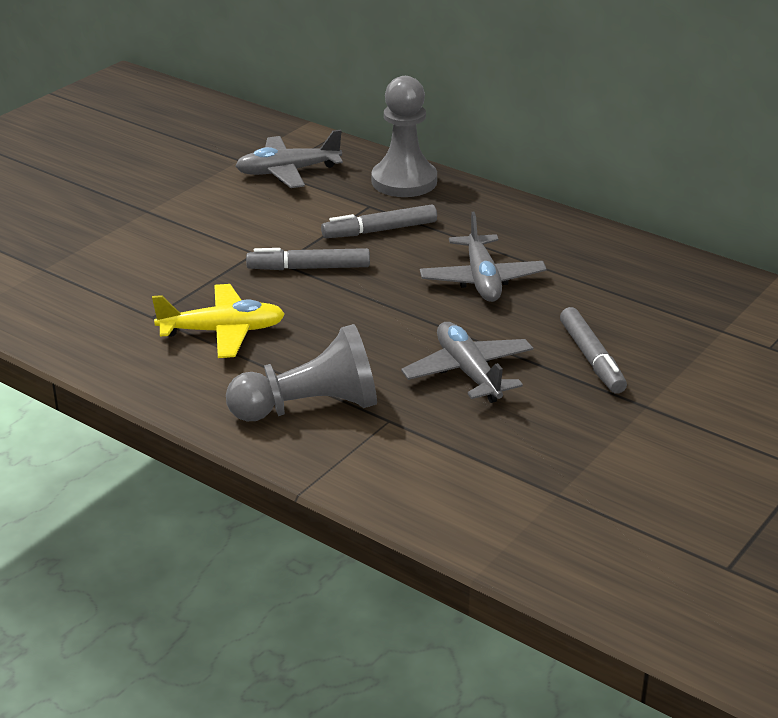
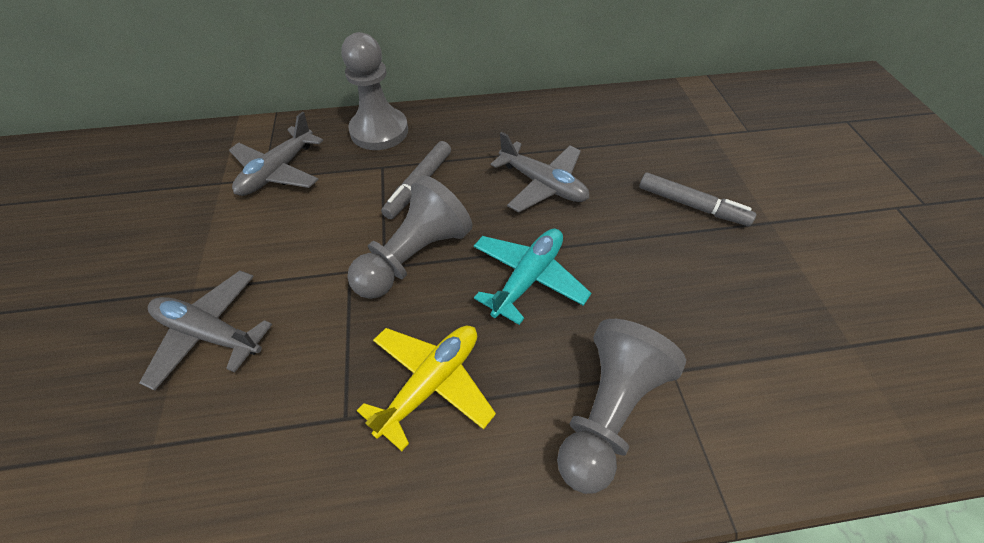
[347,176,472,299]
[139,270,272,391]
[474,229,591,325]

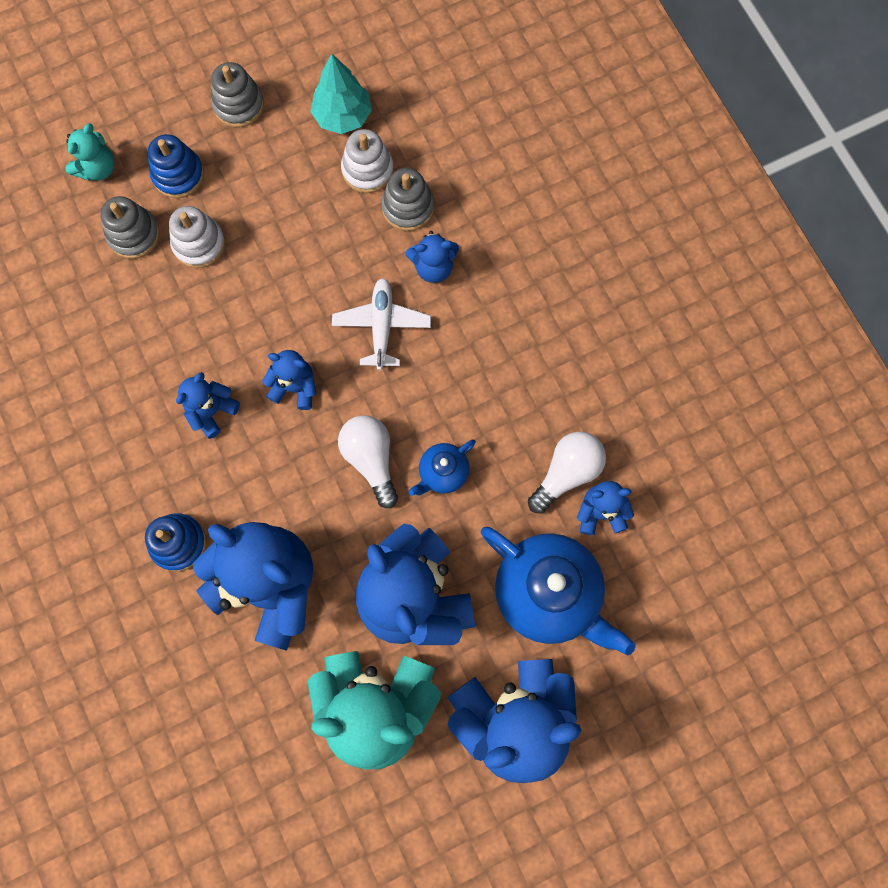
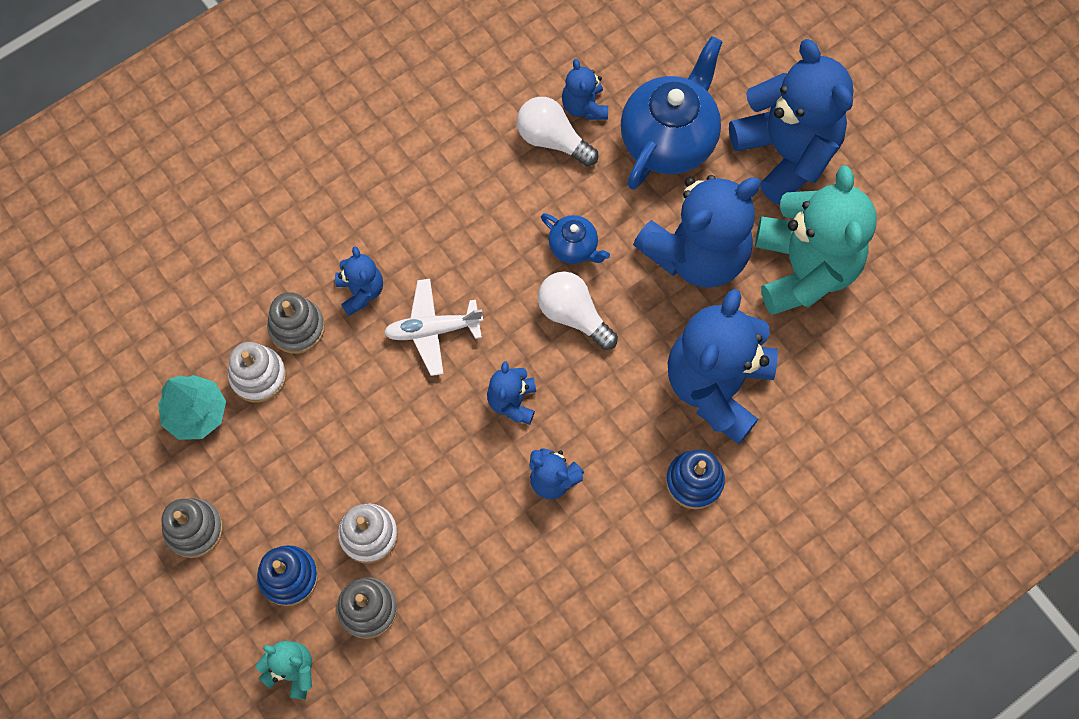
[538,271,618,350]

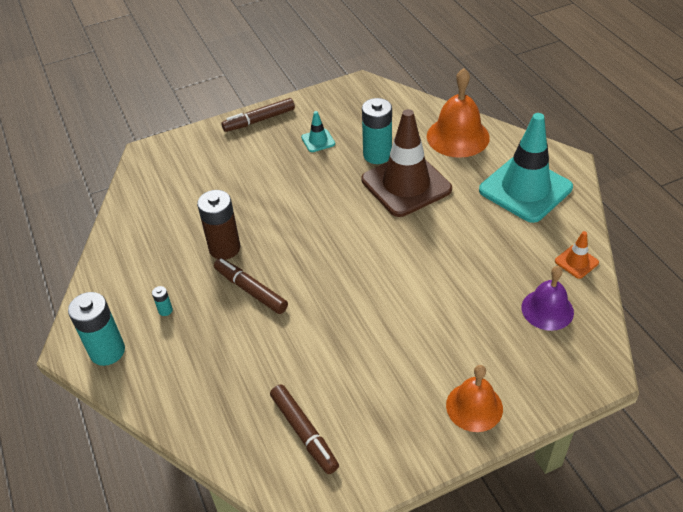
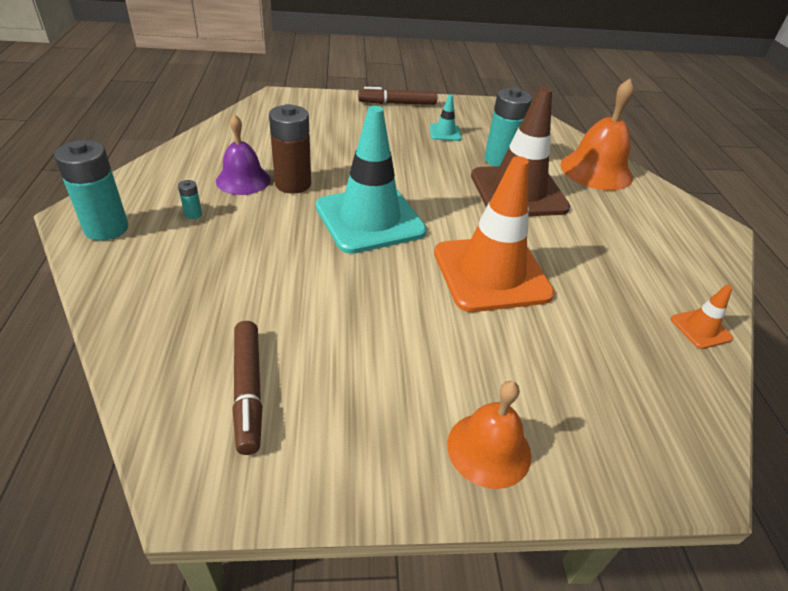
[316,106,427,254]
[214,258,288,314] (first image)
[216,115,270,195]
[434,156,555,312]

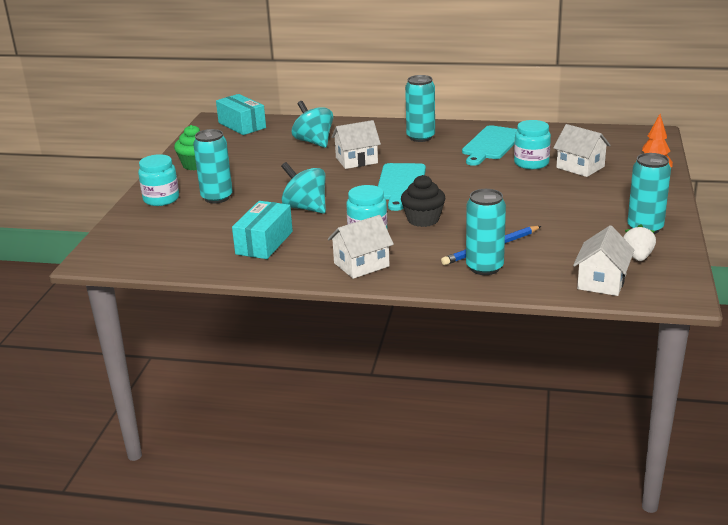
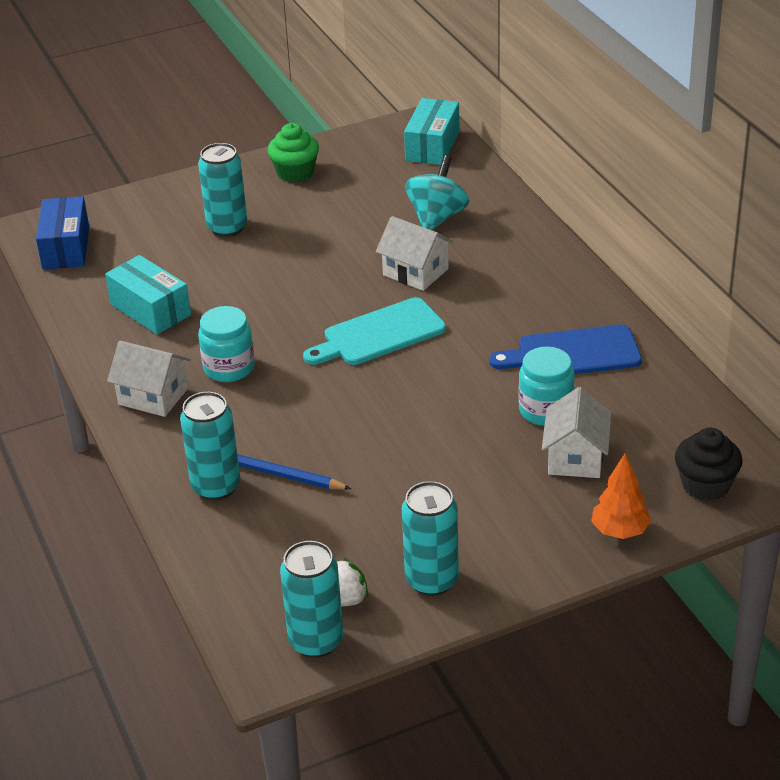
[280,541,344,658]
[489,325,642,374]
[138,154,179,206] (first image)
[281,162,326,214] (first image)
[675,428,742,501]
[105,255,191,335]
[573,225,634,296] (first image)
[36,196,89,269]

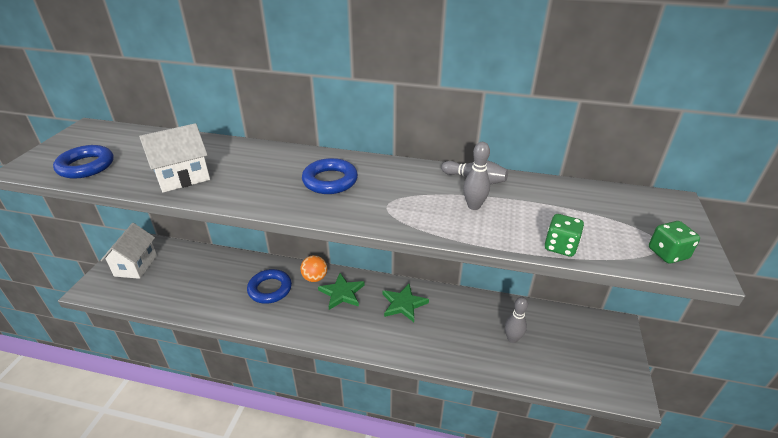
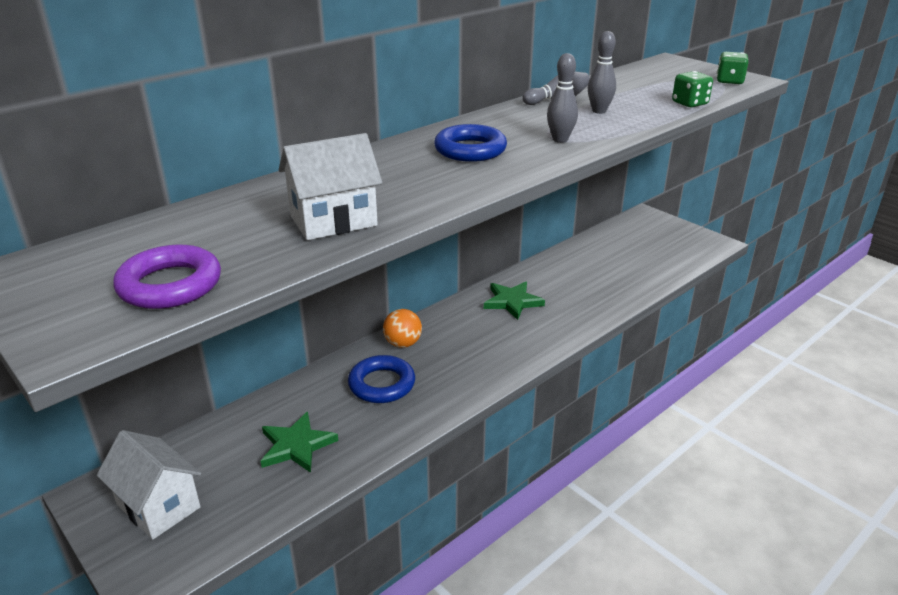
[279,133,382,240]
[113,245,221,309]
[261,412,339,473]
[547,53,578,143]

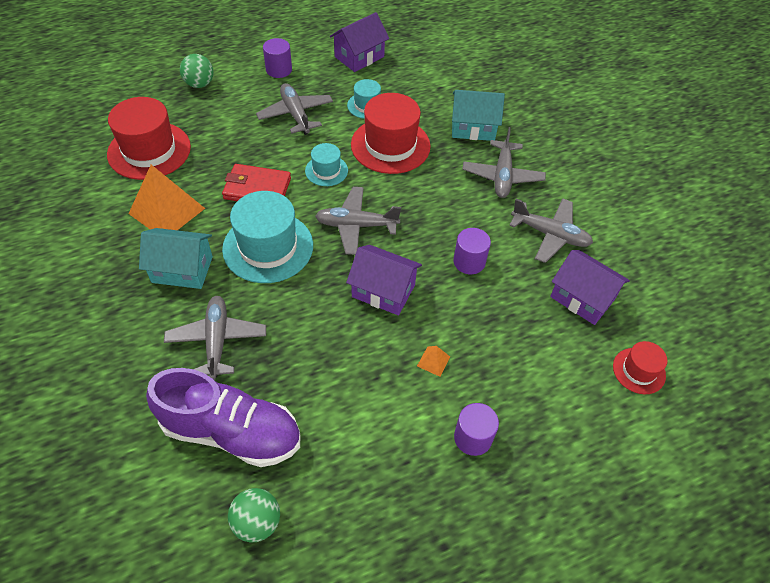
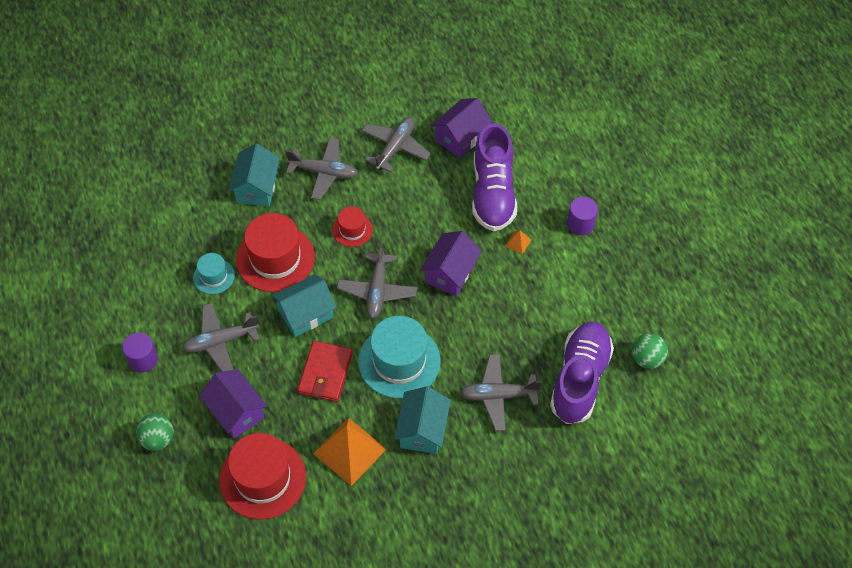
[199,369,267,439]
[272,274,337,337]
[453,228,491,274] (first image)
[332,206,373,247]
[472,123,517,231]

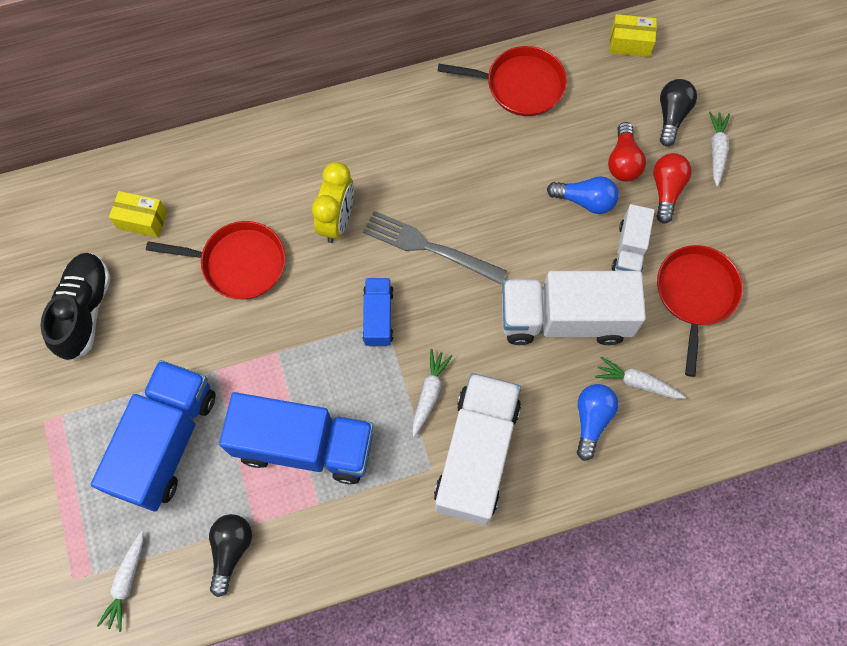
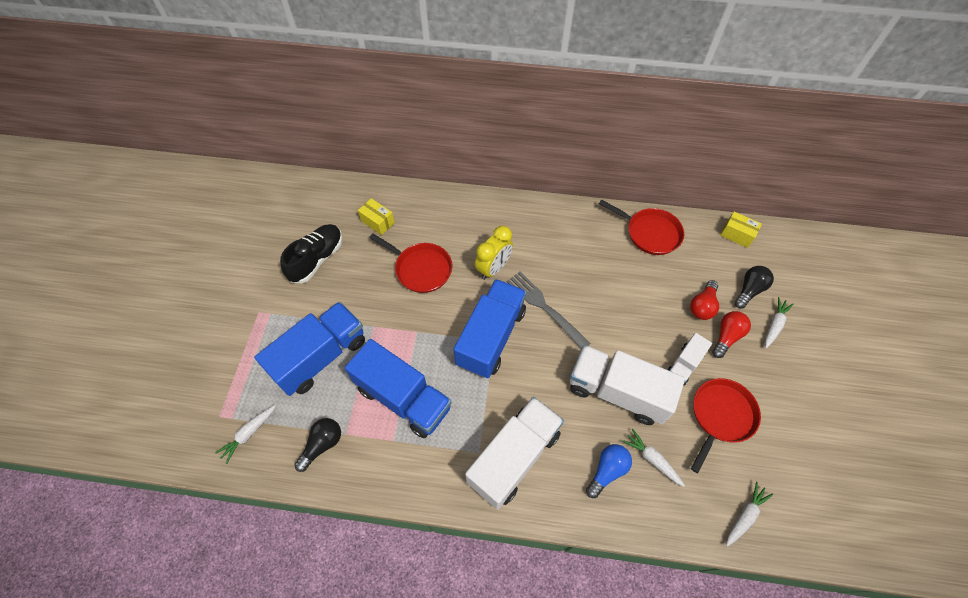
[547,176,619,214] (first image)
[454,279,526,378]
[726,482,773,547]

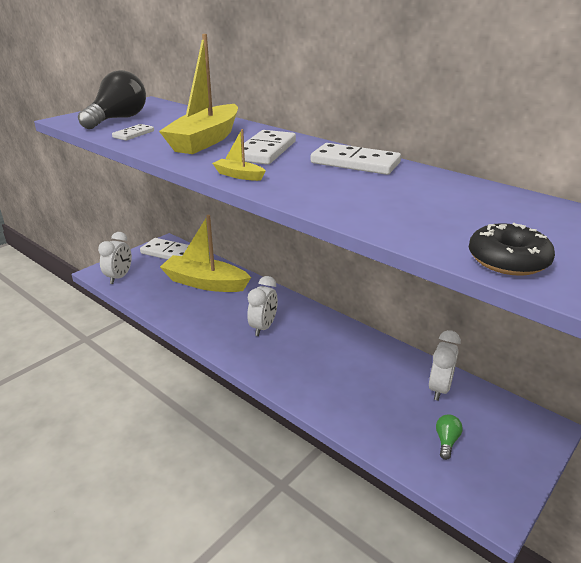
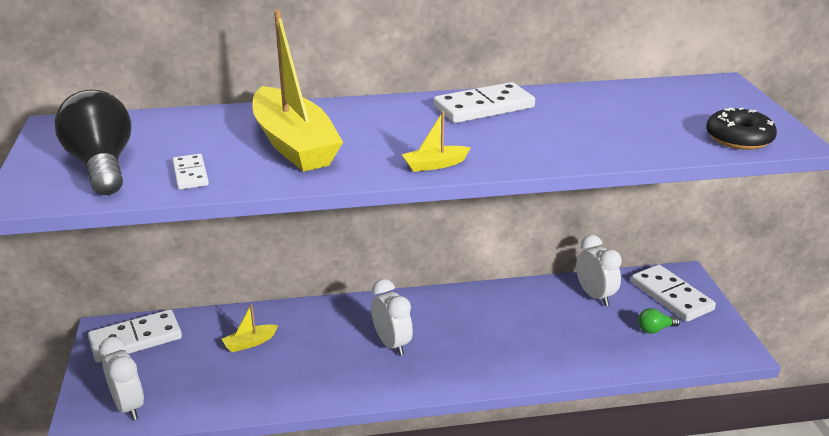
[631,264,716,322]
[222,304,278,352]
[638,308,680,334]

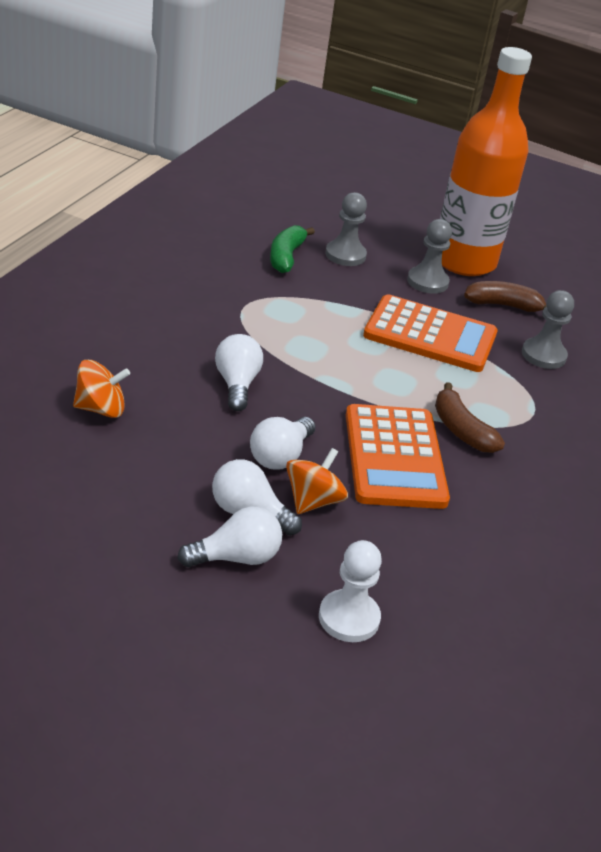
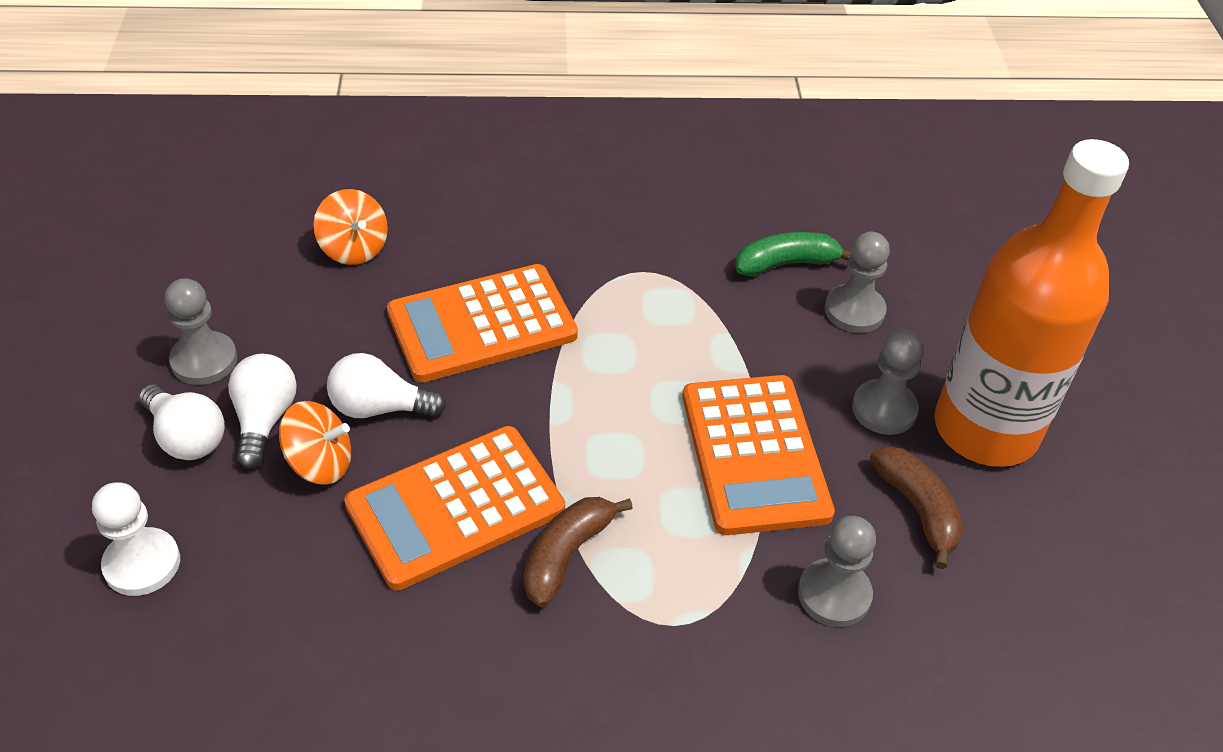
[387,264,578,383]
[164,278,237,385]

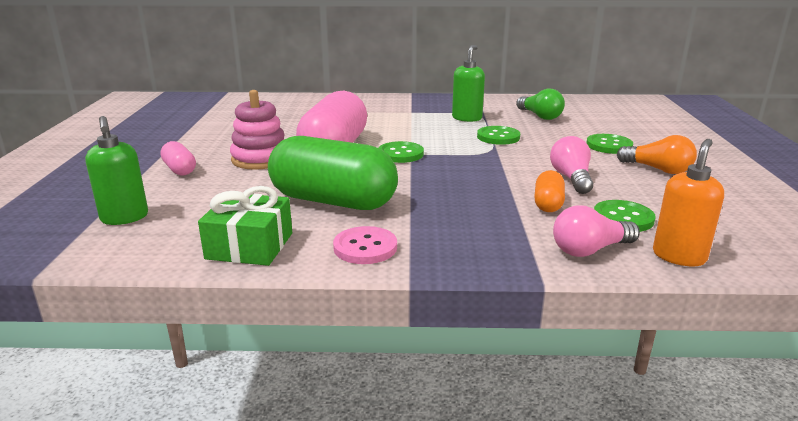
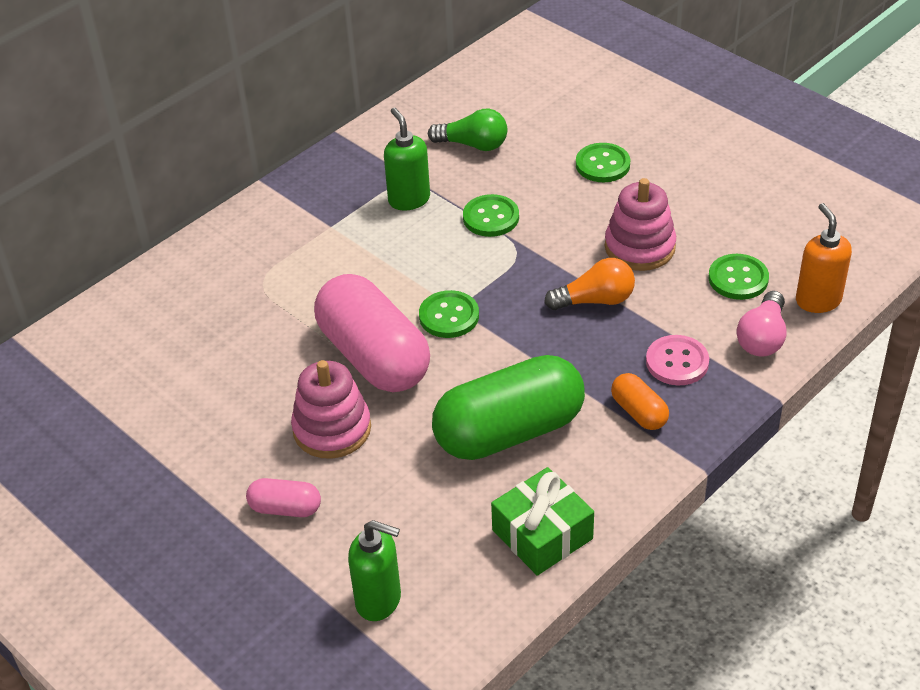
[544,258,635,310]
[605,178,676,271]
[611,373,669,430]
[646,335,709,385]

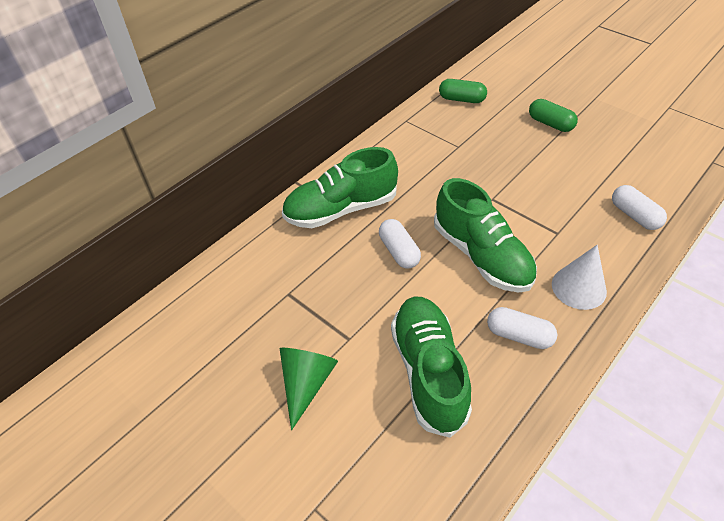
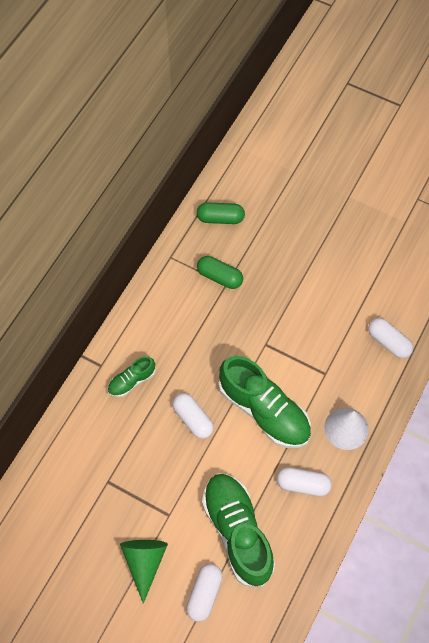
[197,256,243,289]
[107,356,156,397]
[186,564,223,622]

